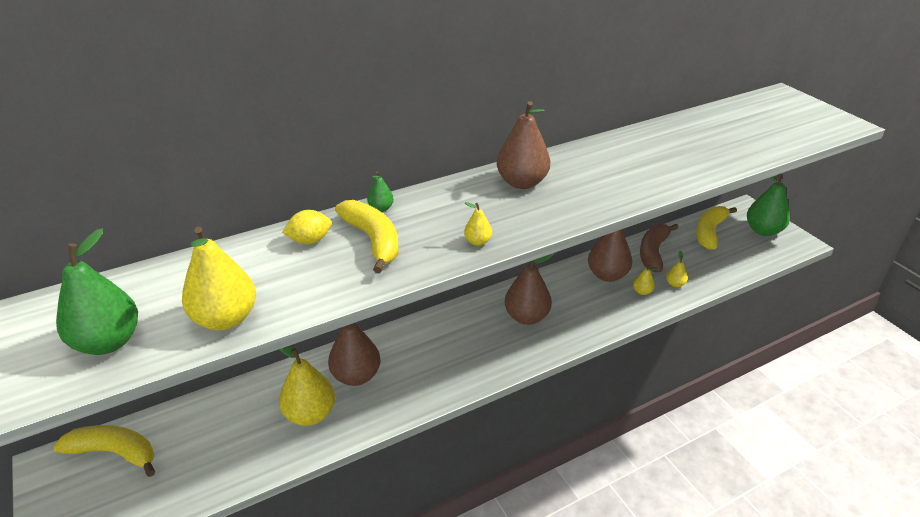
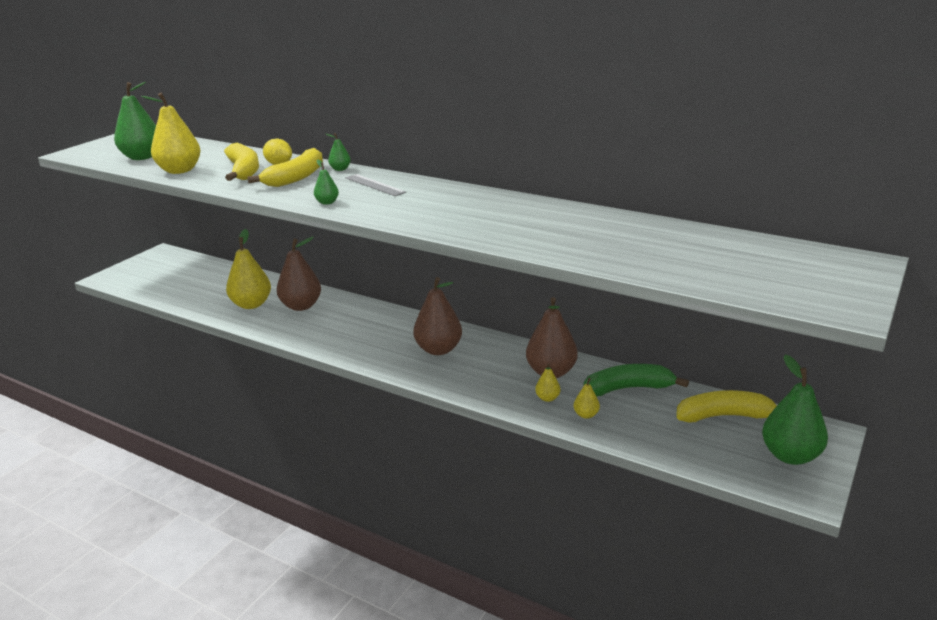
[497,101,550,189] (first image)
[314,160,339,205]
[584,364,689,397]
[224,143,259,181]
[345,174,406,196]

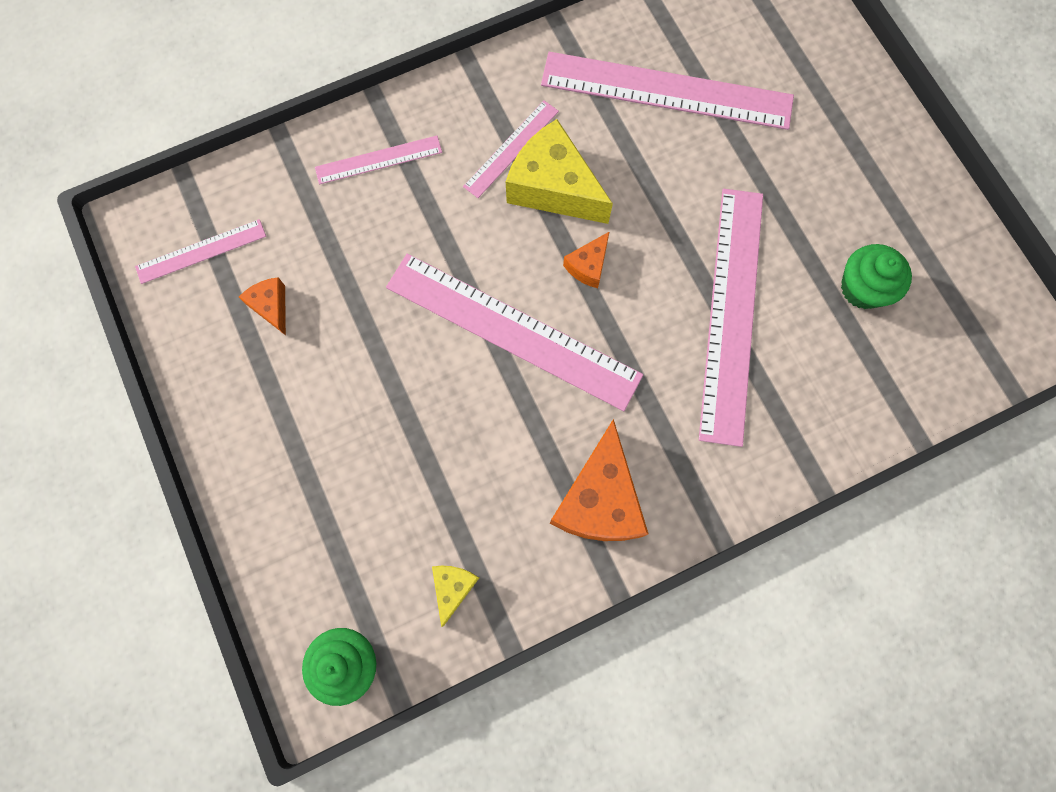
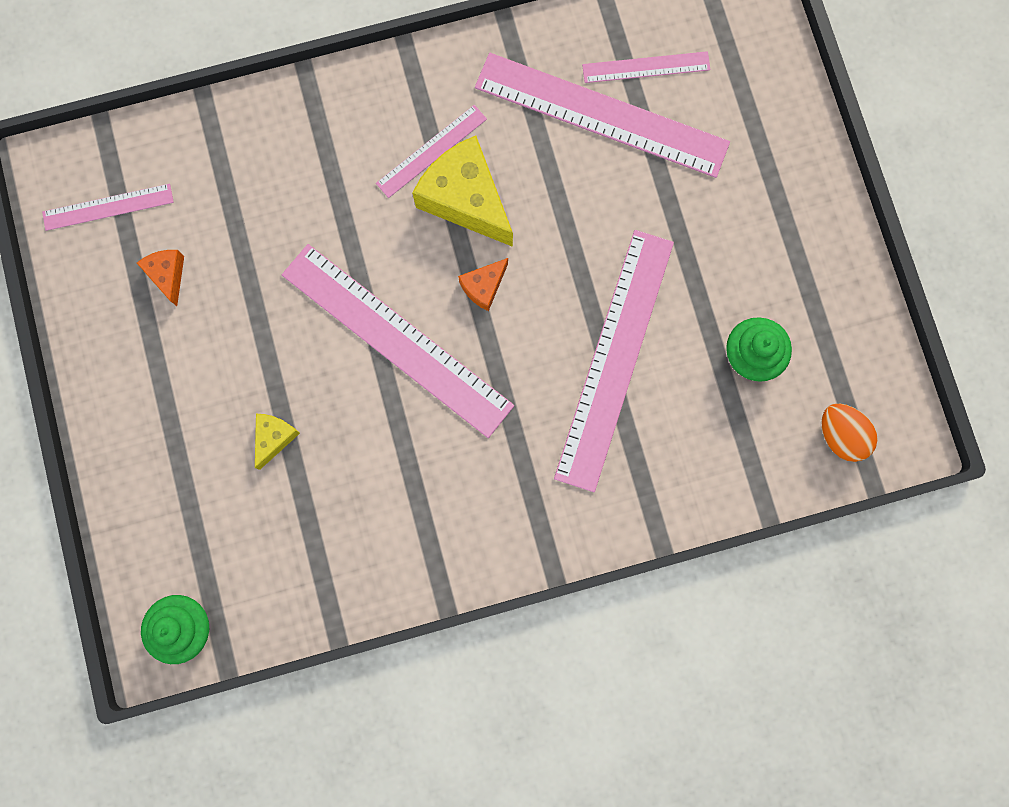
[582,51,711,83]
[550,419,648,541] (first image)
[255,414,300,470]
[821,404,878,462]

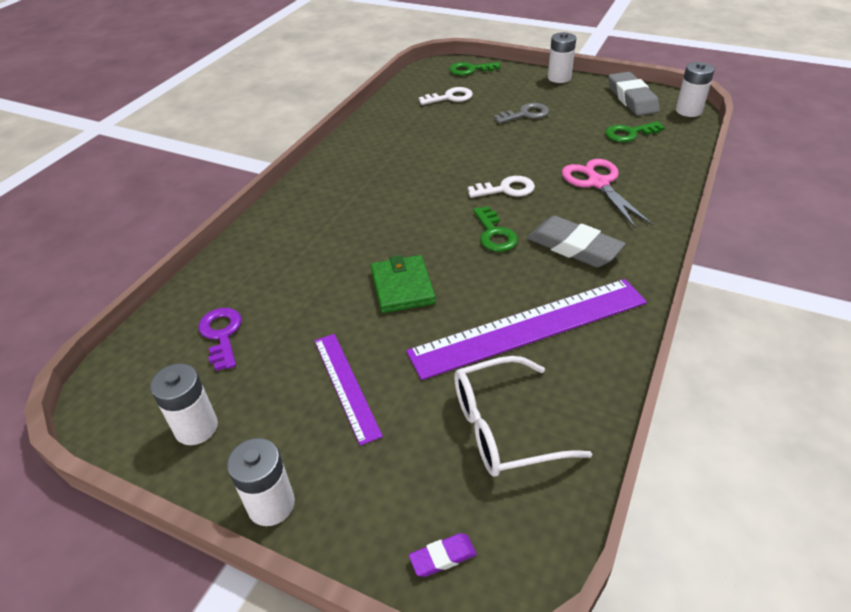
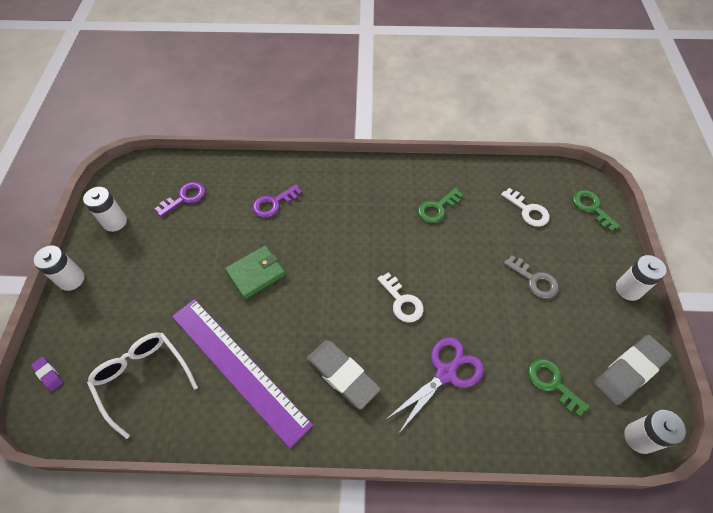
[385,337,484,433]
[418,188,463,223]
[307,340,380,410]
[314,334,383,446] (first image)
[252,184,302,218]

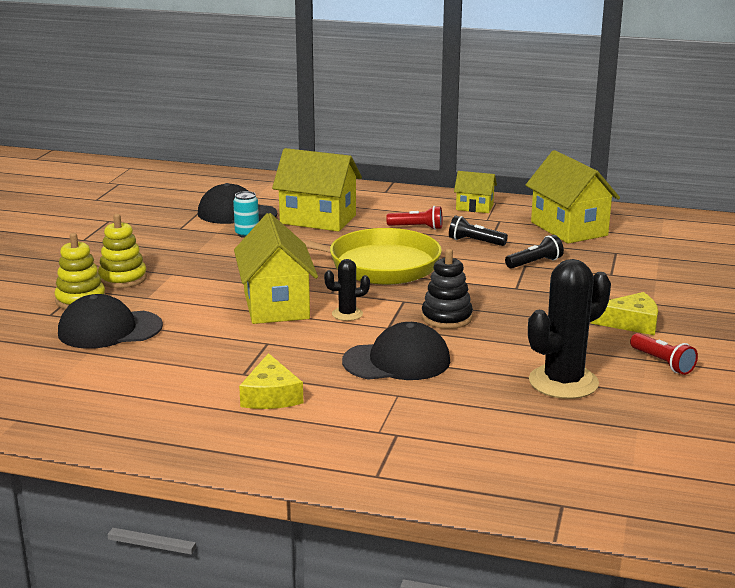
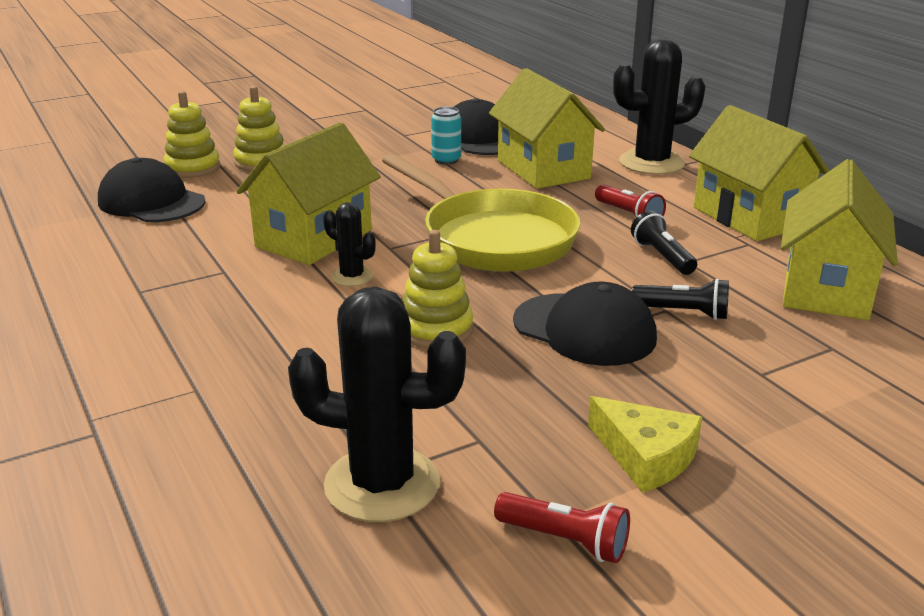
[689,105,829,241]
[402,230,473,348]
[513,282,657,366]
[494,492,630,563]
[239,353,303,409] (first image)
[613,38,706,175]

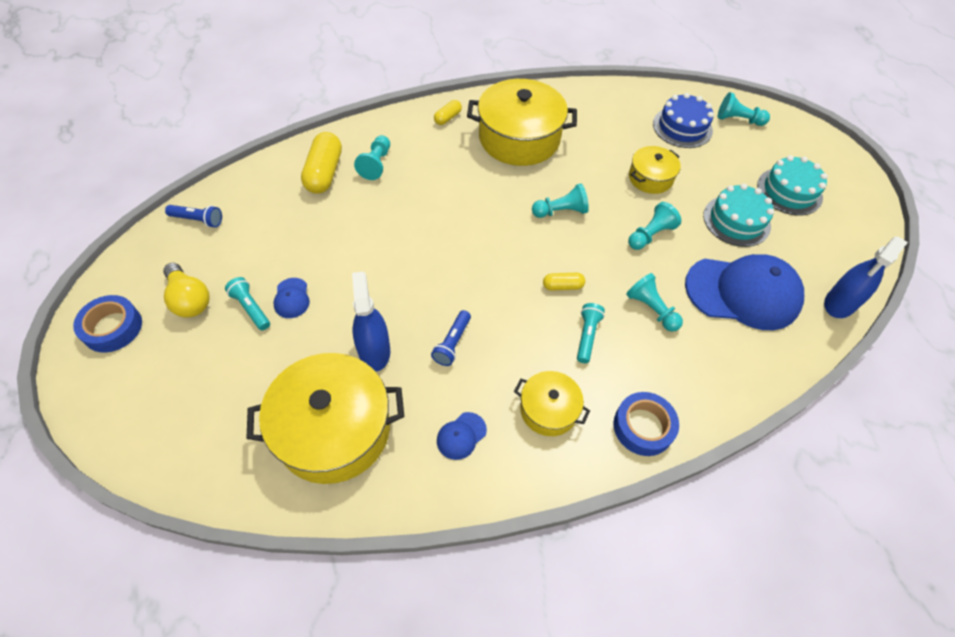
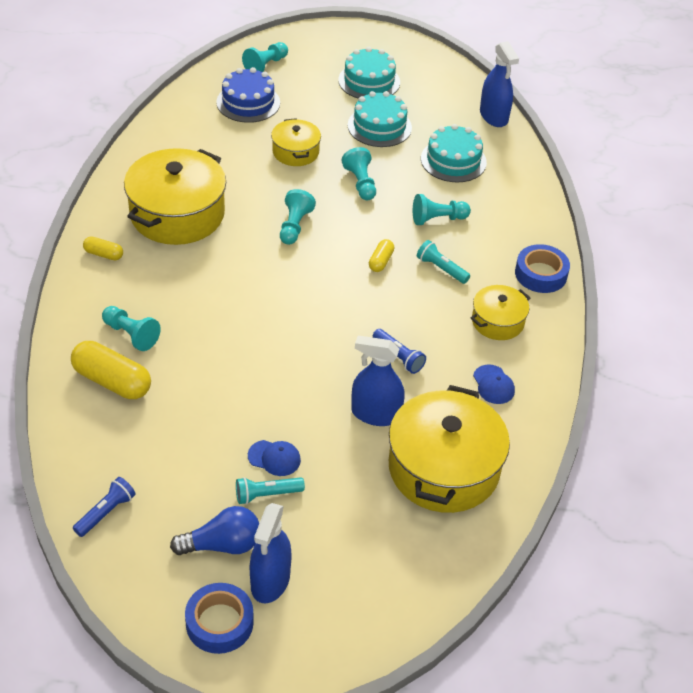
[83,236,123,260]
[421,124,487,182]
[170,506,259,555]
[250,503,292,603]

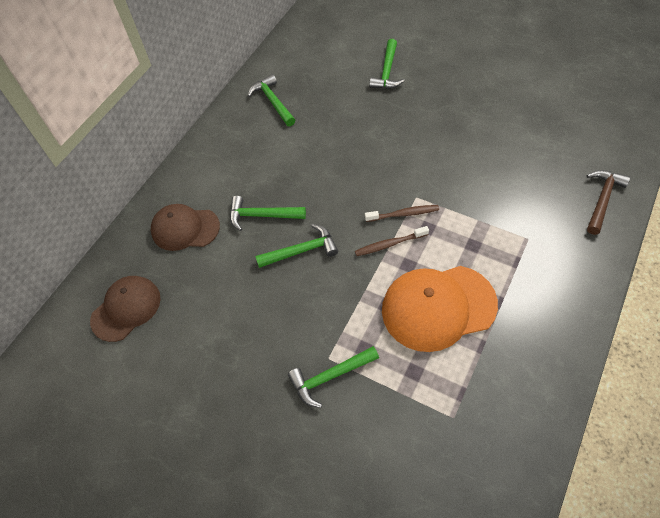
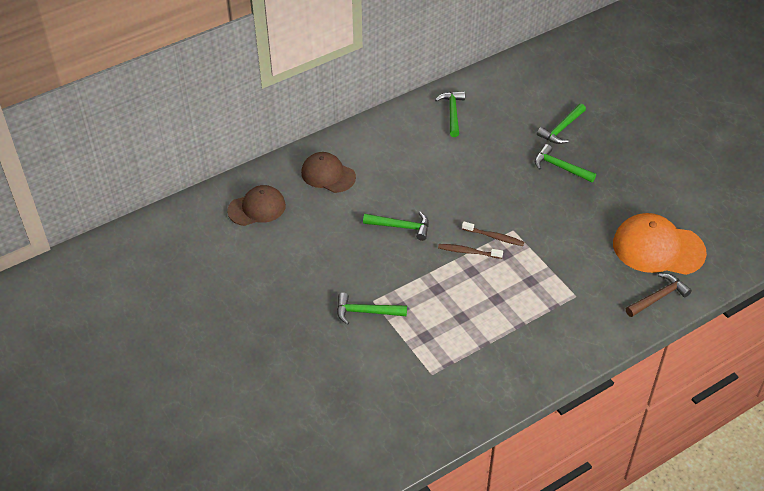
[535,144,596,182]
[613,213,707,275]

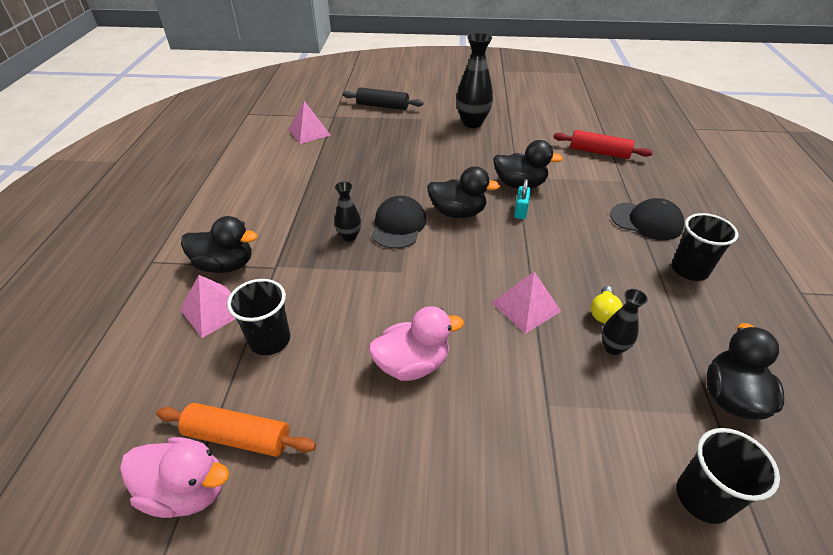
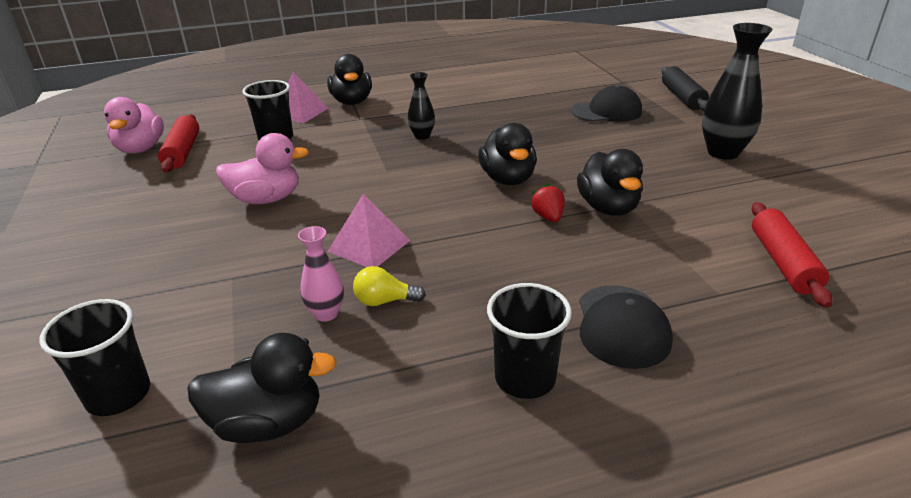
[288,101,331,144] (first image)
[530,183,564,222]
[571,85,642,122]
[298,226,344,322]
[216,133,309,204]
[158,114,199,172]

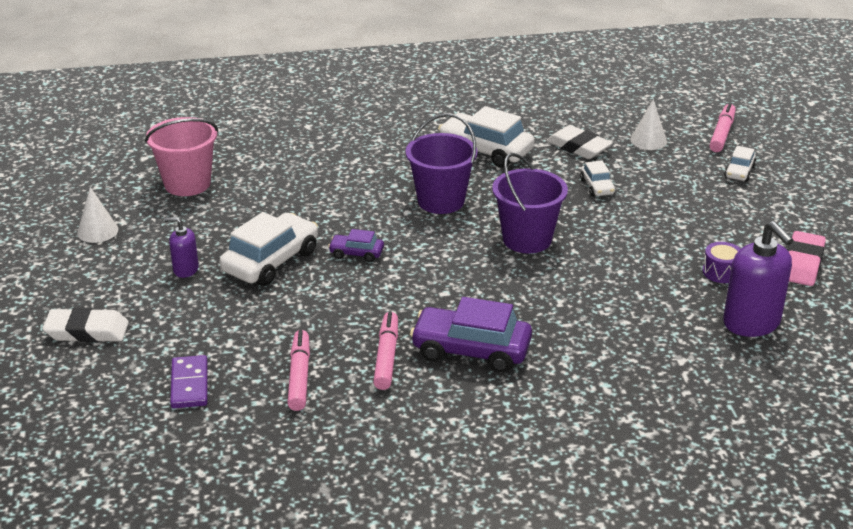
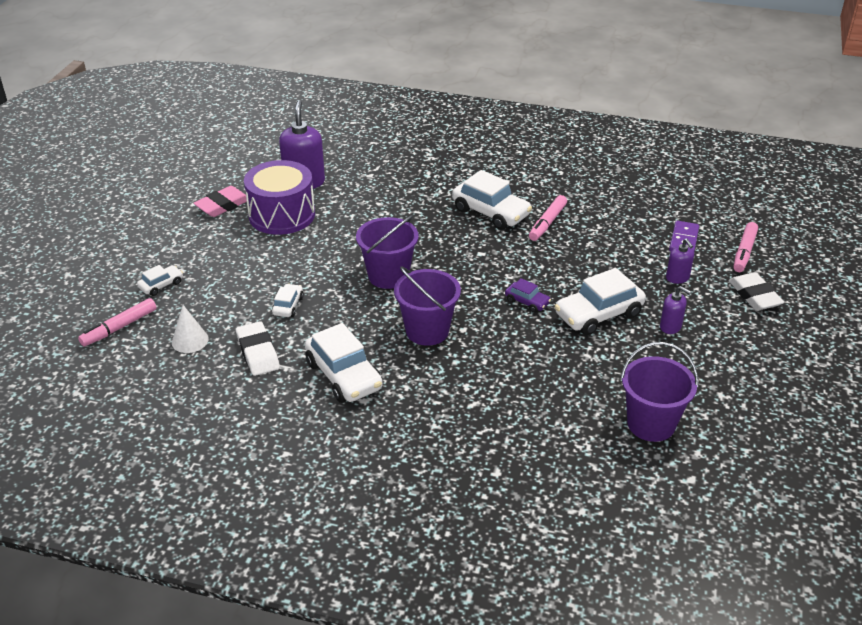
[620,342,698,442]
[77,187,119,243] (first image)
[244,160,315,235]
[452,170,532,230]
[729,272,784,311]
[733,222,758,272]
[666,238,694,284]

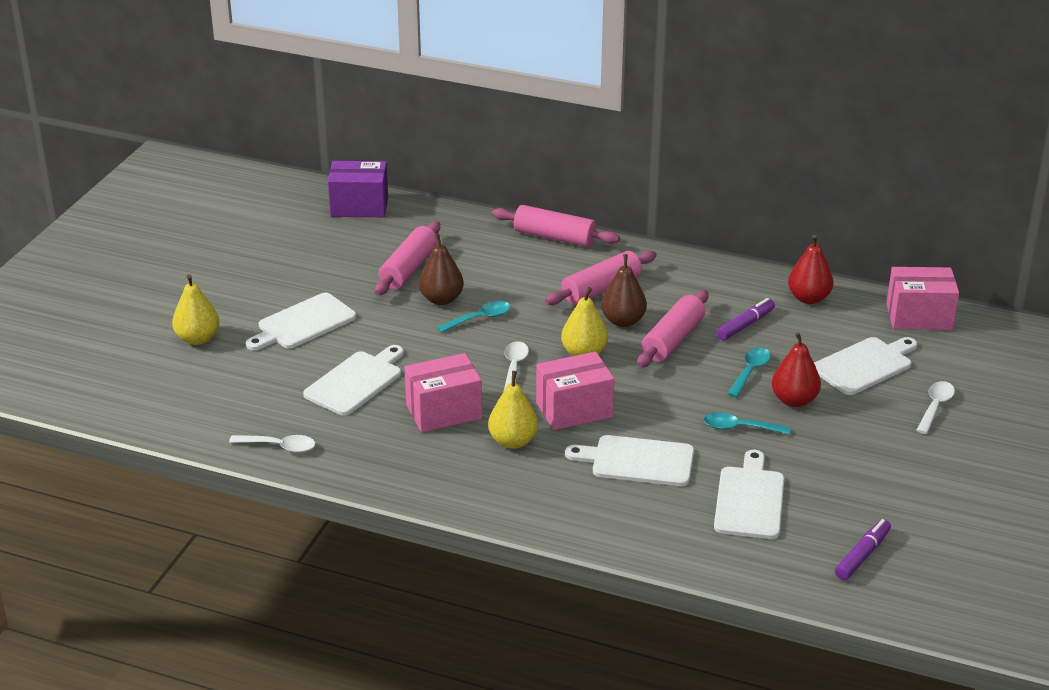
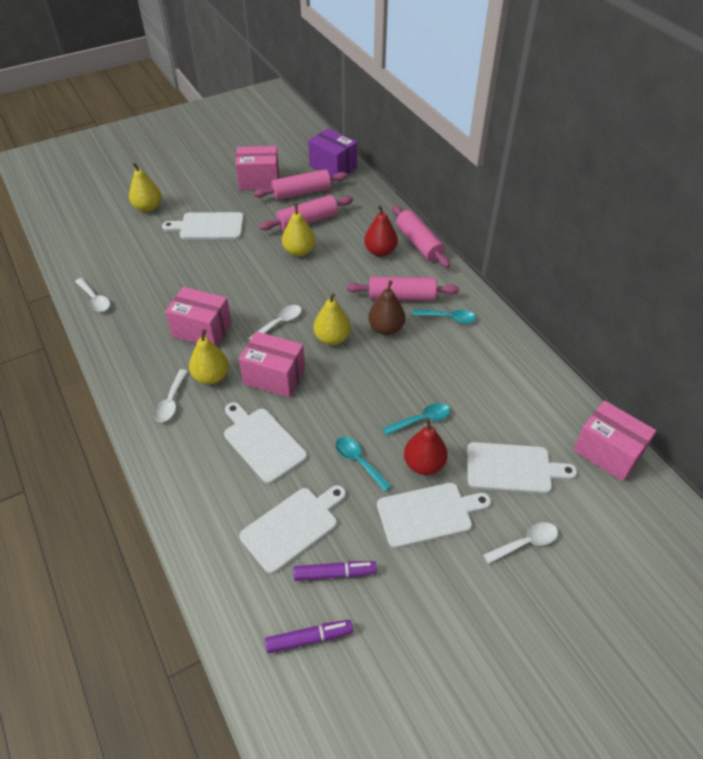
[282,204,315,257]
[364,205,398,257]
[254,169,348,200]
[294,561,377,581]
[412,309,476,324]
[377,483,491,548]
[235,146,279,190]
[154,369,188,422]

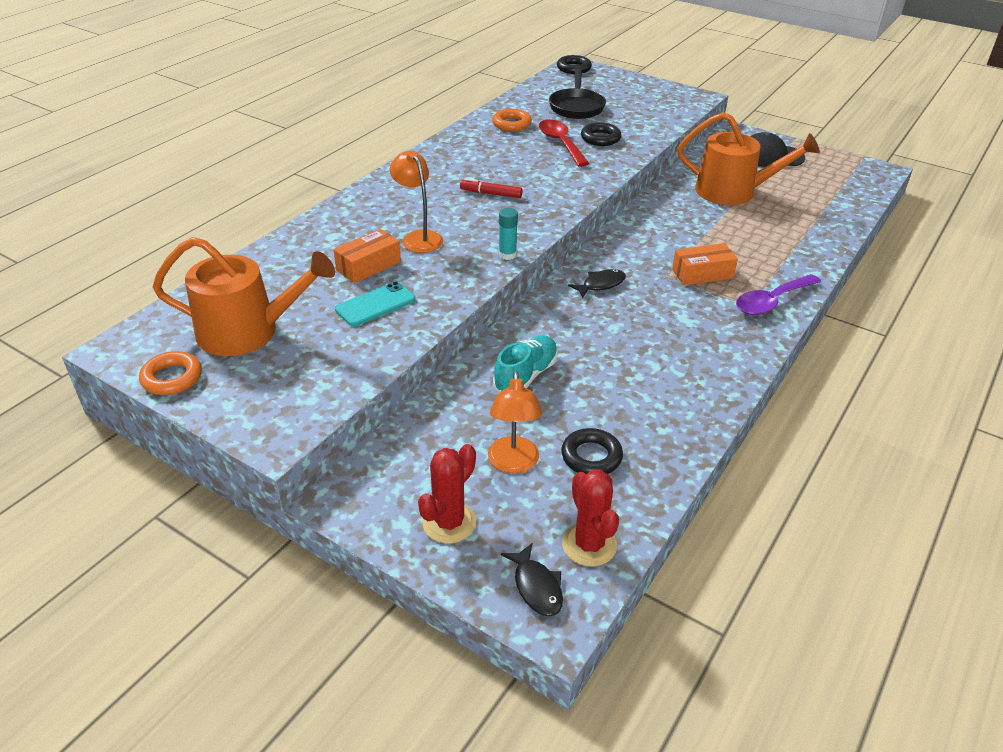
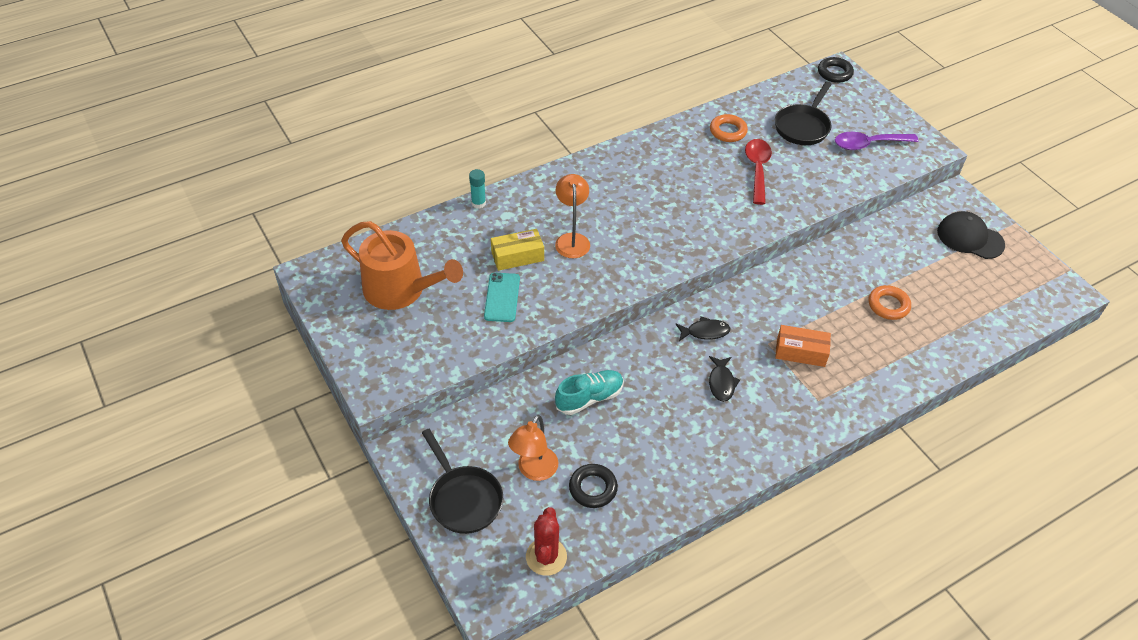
[677,112,820,205] (first image)
[581,122,621,146] (first image)
[460,178,523,198] (first image)
[469,169,486,209]
[491,229,544,271]
[835,132,919,150]
[484,273,520,322]
[869,285,911,320]
[422,429,503,534]
[709,356,740,402]

